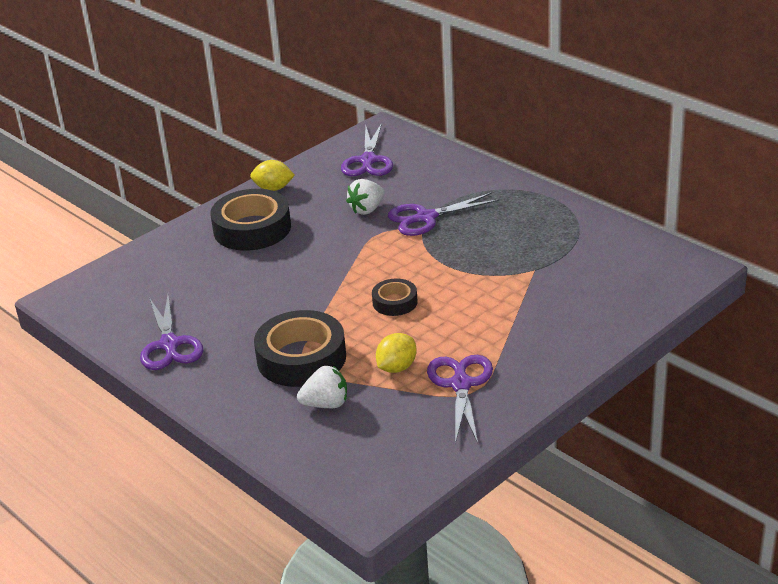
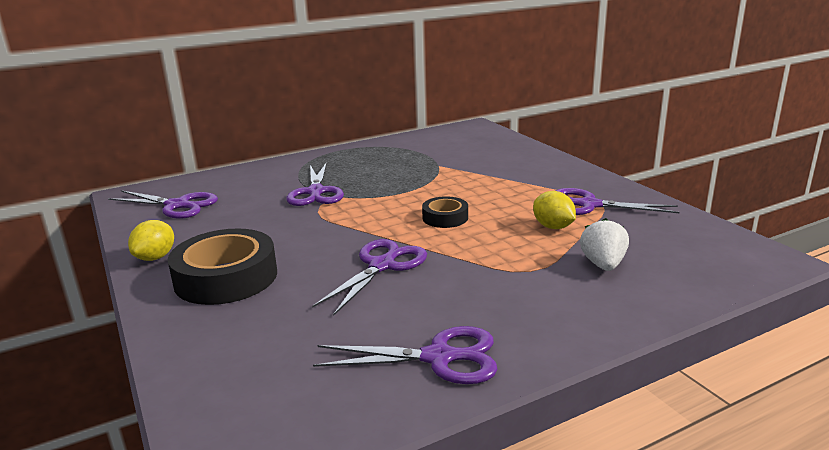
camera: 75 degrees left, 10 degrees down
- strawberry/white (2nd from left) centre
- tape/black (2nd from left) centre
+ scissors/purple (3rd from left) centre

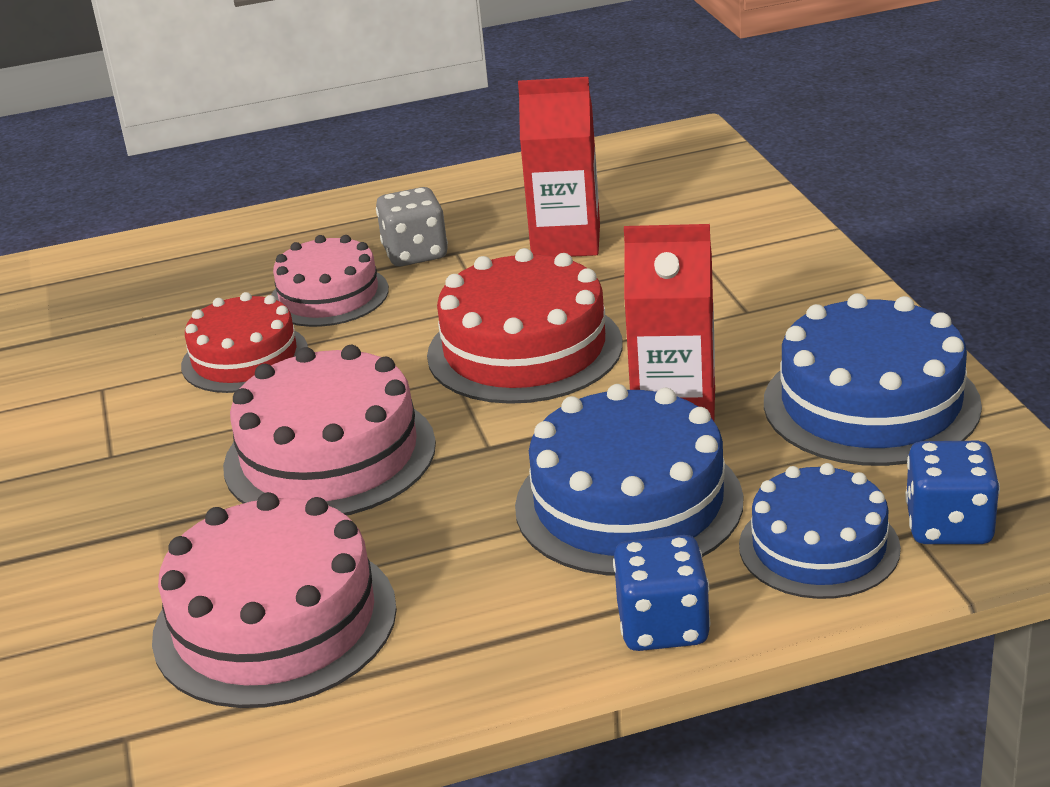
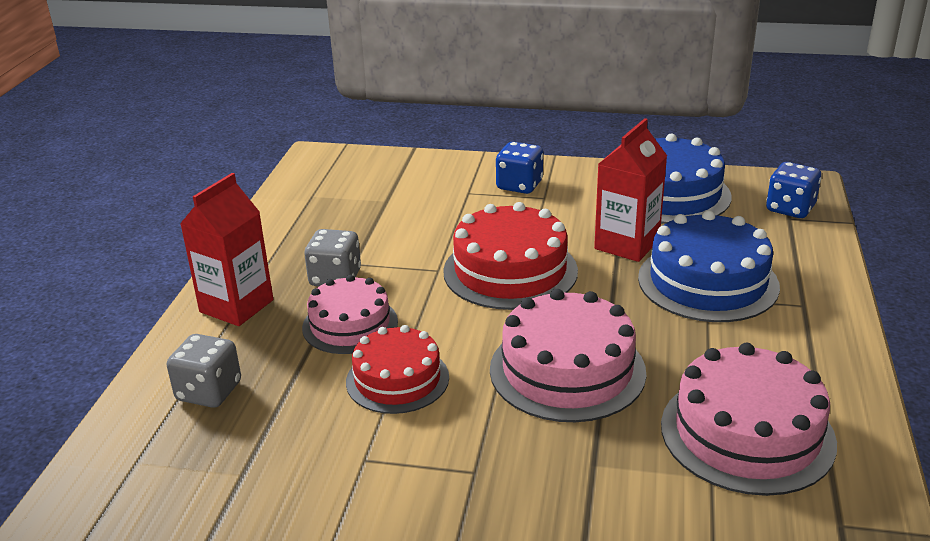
camera: 65 degrees left, 0 degrees up
~ carton/red (1st from left) top centre to middle left
- cake/blue (2nd from left) bottom right
~ dice/blue (1st from left) bottom centre to top centre
+ dice/grey (1st from left) bottom left

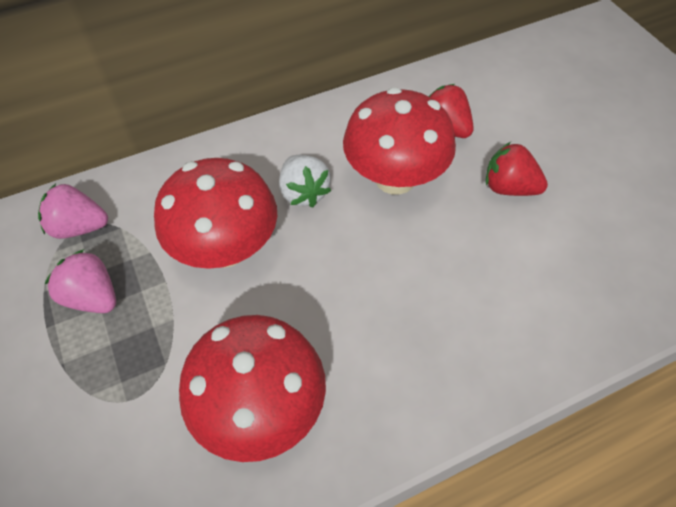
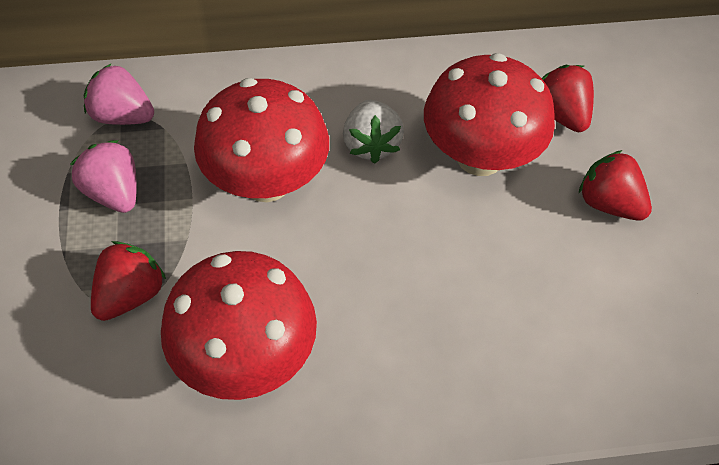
camera: 15 degrees right, 0 degrees up
+ strawberry/red (1st from left) middle left

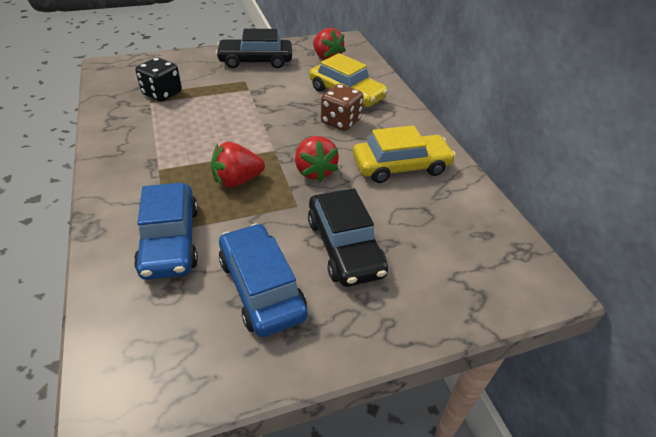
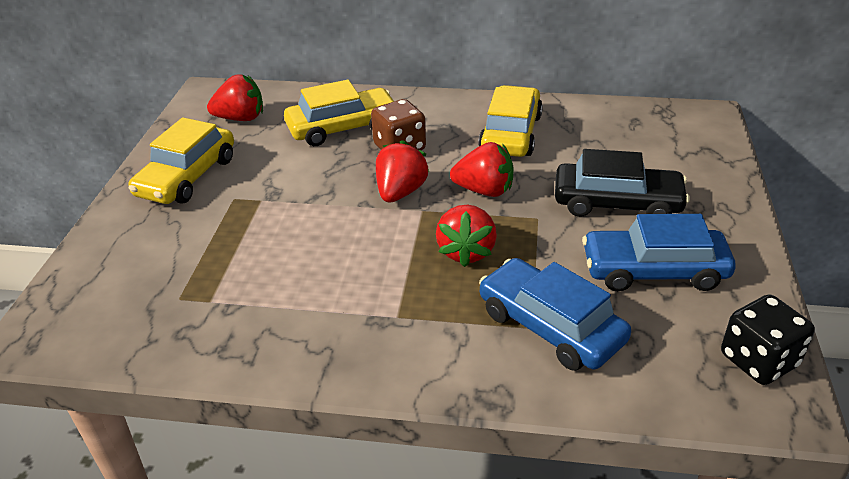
camera: 60 degrees left, 5 degrees down
~ car/black (1st from left) top centre to car/yellow (1st from left) middle left
~ dice/black top left to bottom right
~ car/blue (1st from left) middle left = centre 150 degrees counterclockwise
+ strawberry/red (2nd from left) centre

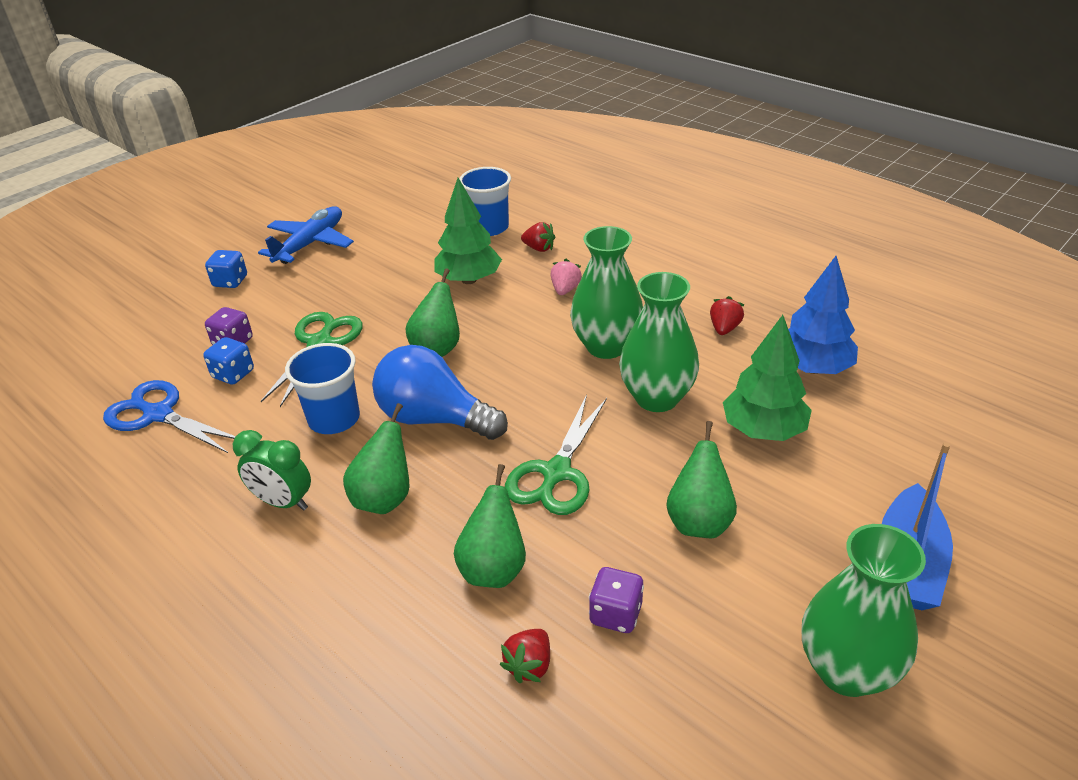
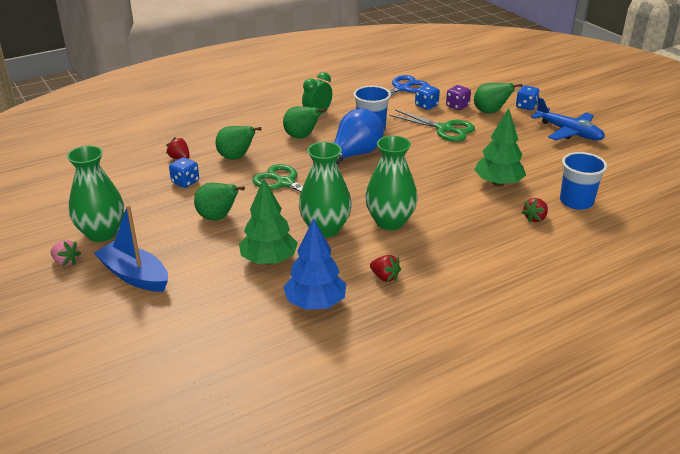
camera: 105 degrees right, 5 degrees down
~ strawberry/pink centre to middle left
~ pear/green (2nd from left in the first image) centre to pear/green (4th from left) top right
~ dice/purple (2nd from left) bottom centre to dice/blue (1st from left) middle left

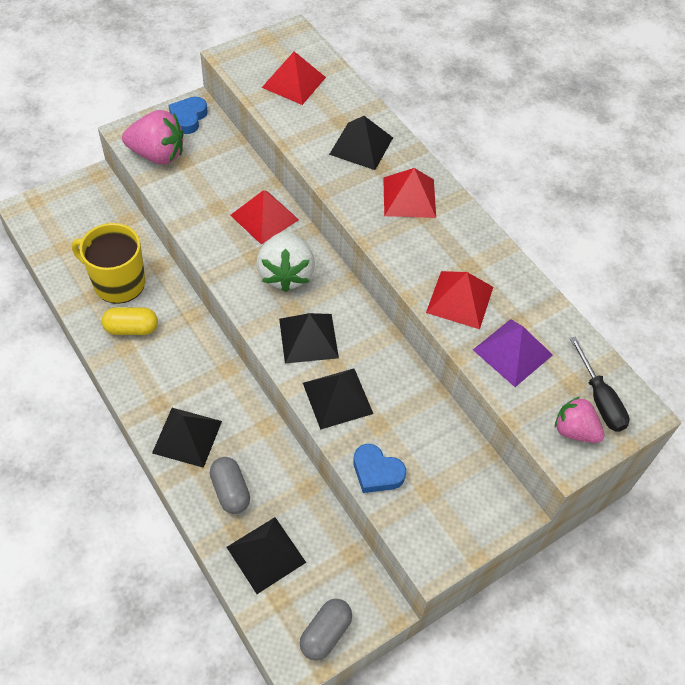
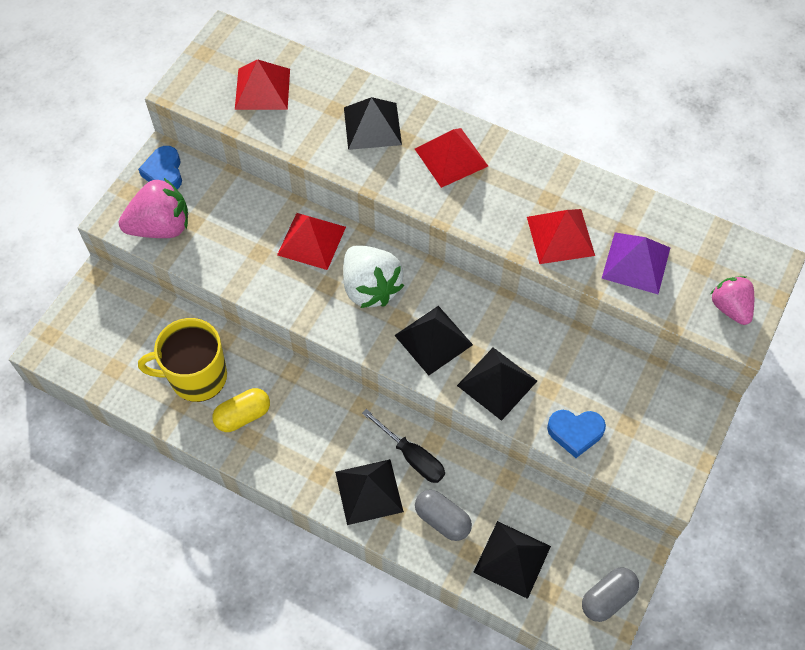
camera: 25 degrees left, 5 degrees up
~ screwdriver/black middle right to bottom centre
~ strawberry/pink (2nd from left) middle right = middle right 60 degrees clockwise
~ capsule/grey (2nd from left) bottom centre = bottom right 45 degrees clockwise

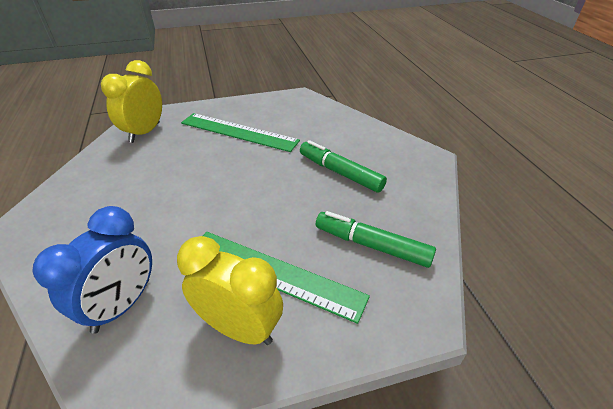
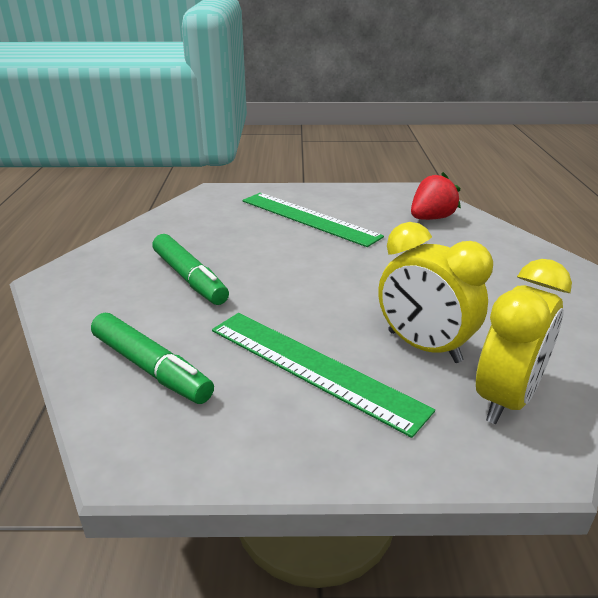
camera: 165 degrees left, 10 degrees down
~ clock/blue middle left to strawberry/red top right
~ marker/green (2nd from left in the first image) centre to marker/green (1st from left) middle left
~ clock/yellow (2nd from left in the first image) bottom centre to clock/yellow (1st from left) middle right

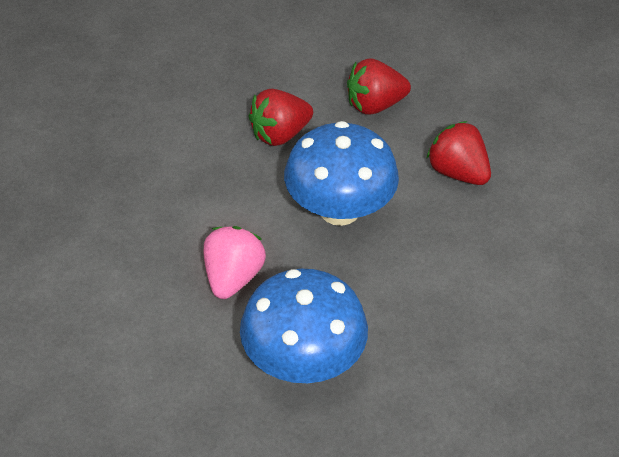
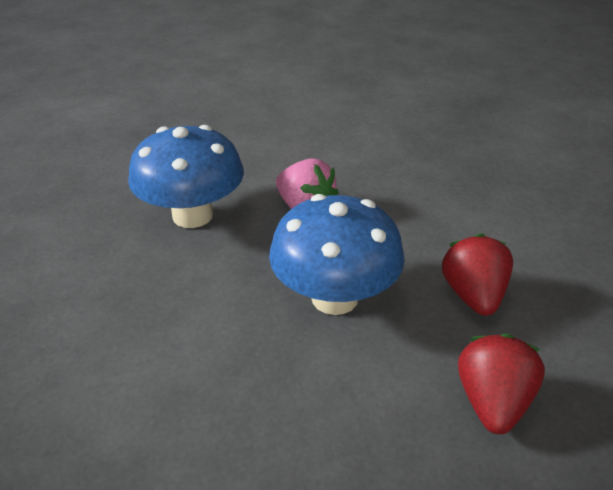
camera: 120 degrees right, 10 degrees down
- strawberry/red (3rd from left) middle right

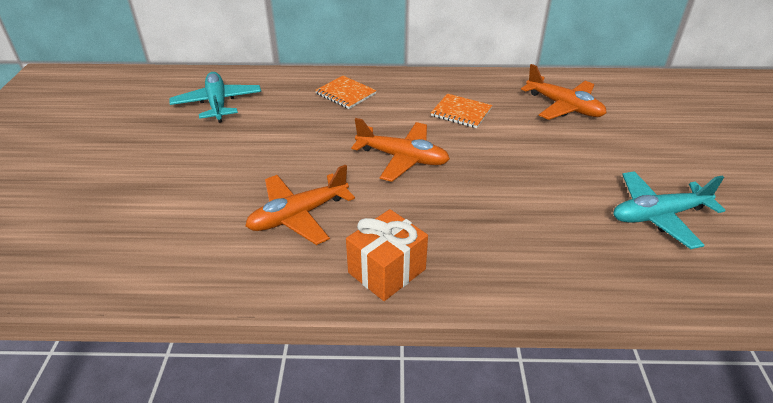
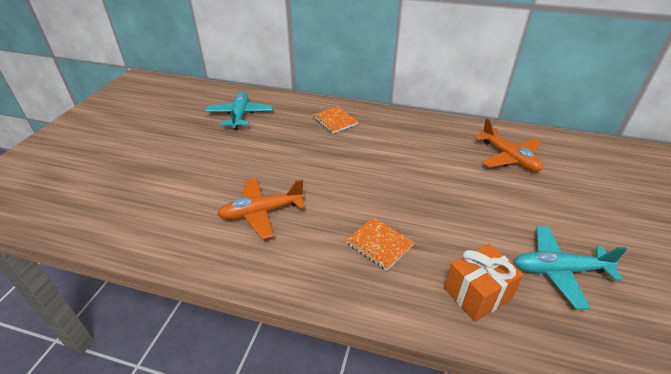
camera: 15 degrees right, 0 degrees up
~ notebook/orange (2nd from left) top centre to centre
- plane/orange (2nd from left) centre
~ gift/orange centre to bottom right

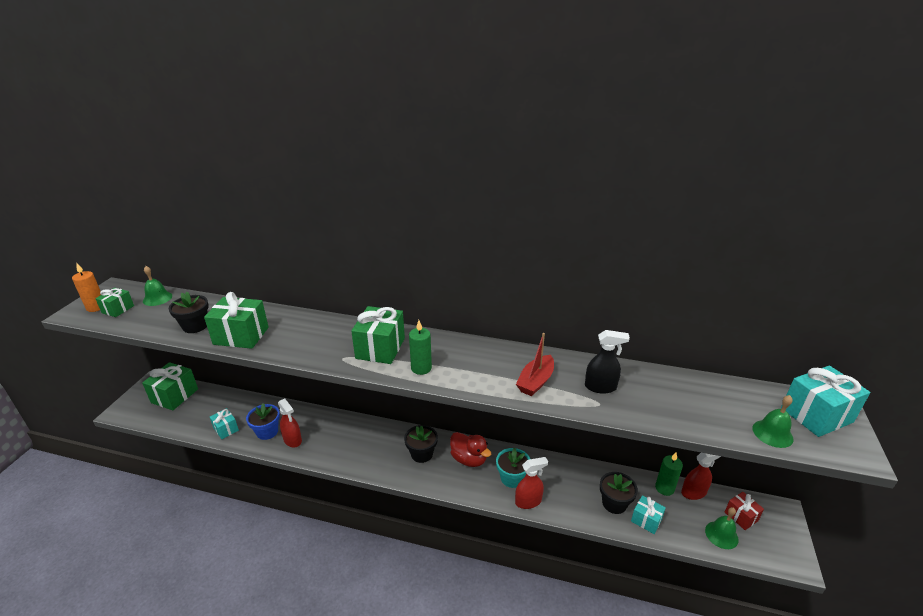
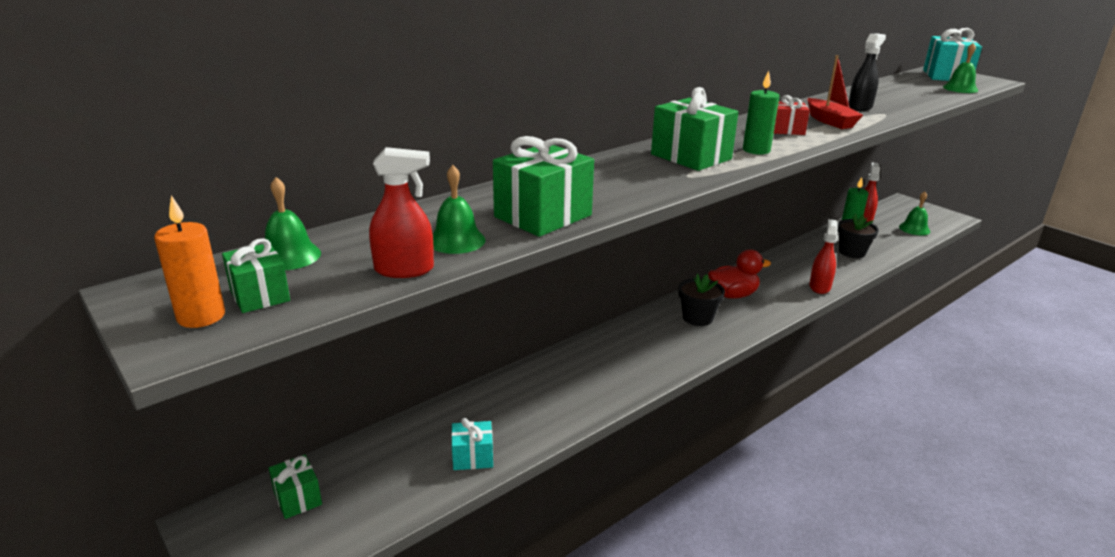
camera: 55 degrees left, 5 degrees down
~ flower pot/black (1st from left) middle left to bell/green (2nd from left) centre
~ gift/green (2nd from left) middle left = bottom left x0.57
~ spray bottle/red (1st from left) bottom left to centre
- flower pot/blue bottom left
- flower pot/turquoise bottom centre
~ gift/red bottom right to top right
- gift/turquoise (2nd from left) bottom right

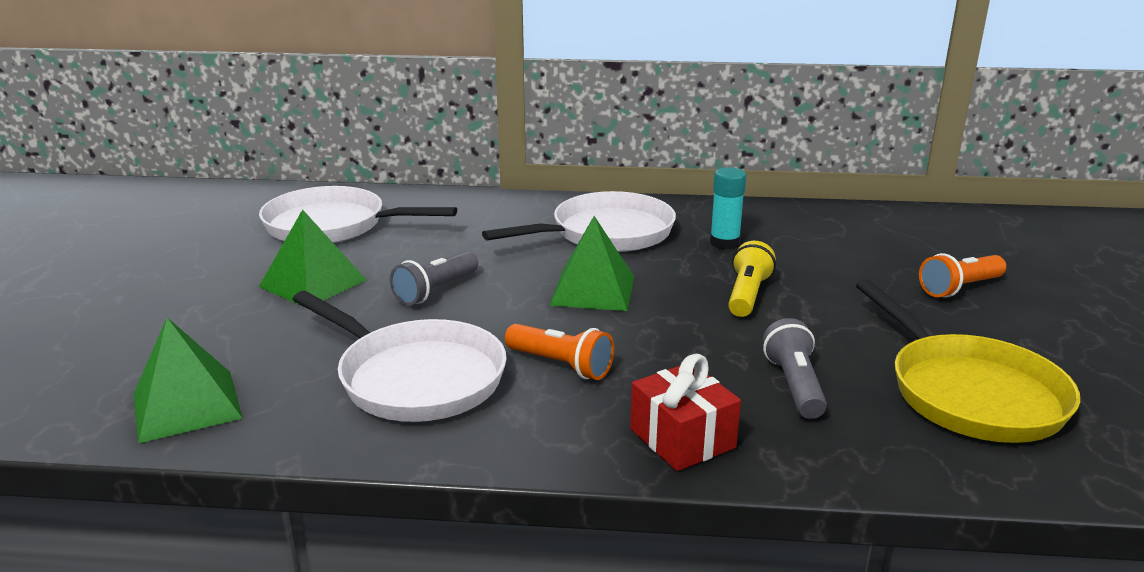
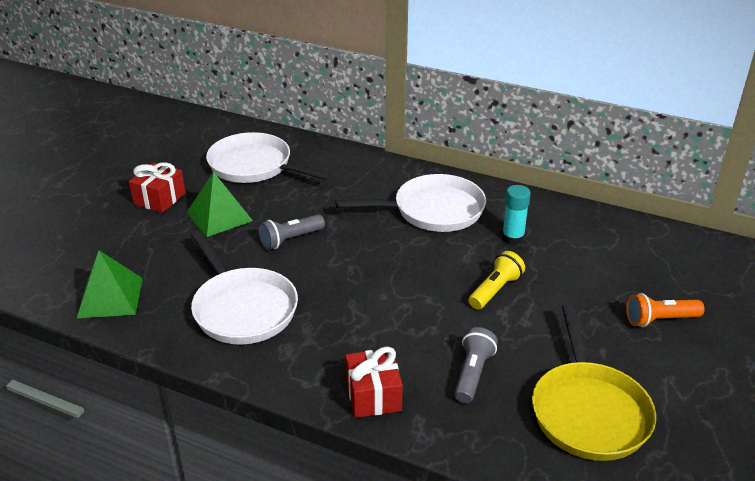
camera: 20 degrees right, 10 degrees up
- pyramid/green (3rd from left) centre
- flashlight/orange (1st from left) centre
+ gift/red (1st from left) middle left

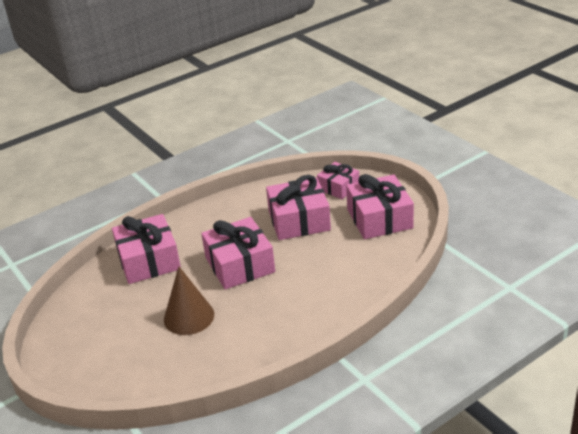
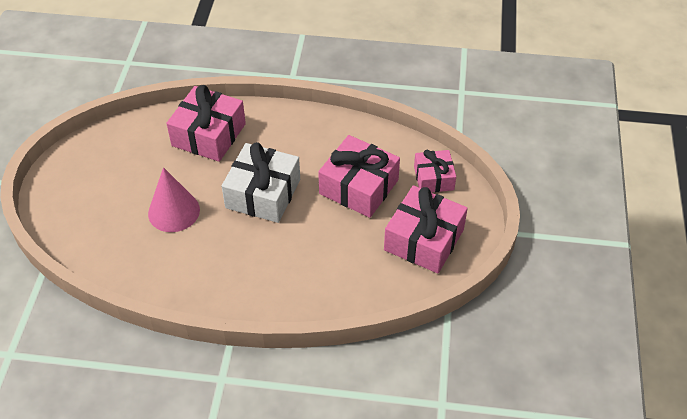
camera: 40 degrees right, 15 degrees up
~ gift/pink (2nd from left) centre to gift/white centre
~ cone/brown bottom left to cone/pink middle left

